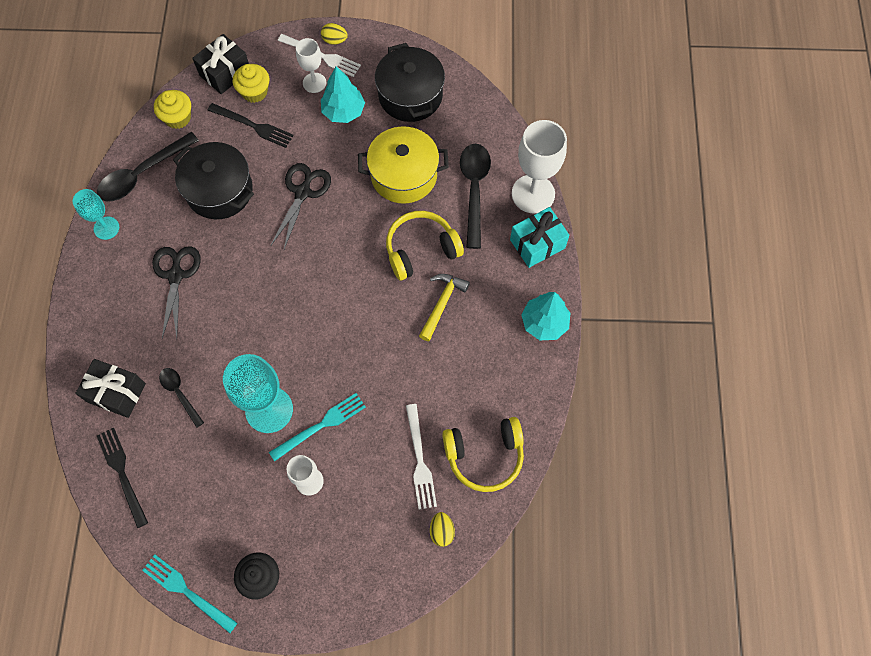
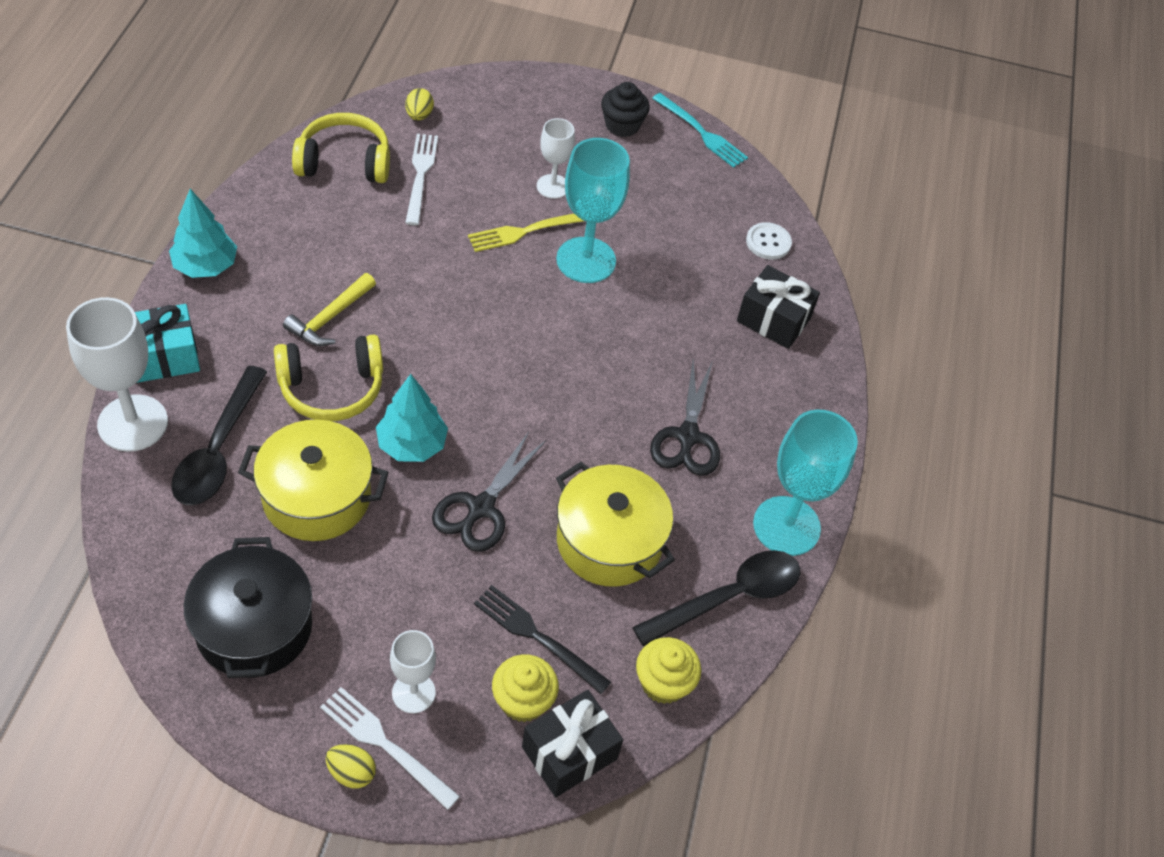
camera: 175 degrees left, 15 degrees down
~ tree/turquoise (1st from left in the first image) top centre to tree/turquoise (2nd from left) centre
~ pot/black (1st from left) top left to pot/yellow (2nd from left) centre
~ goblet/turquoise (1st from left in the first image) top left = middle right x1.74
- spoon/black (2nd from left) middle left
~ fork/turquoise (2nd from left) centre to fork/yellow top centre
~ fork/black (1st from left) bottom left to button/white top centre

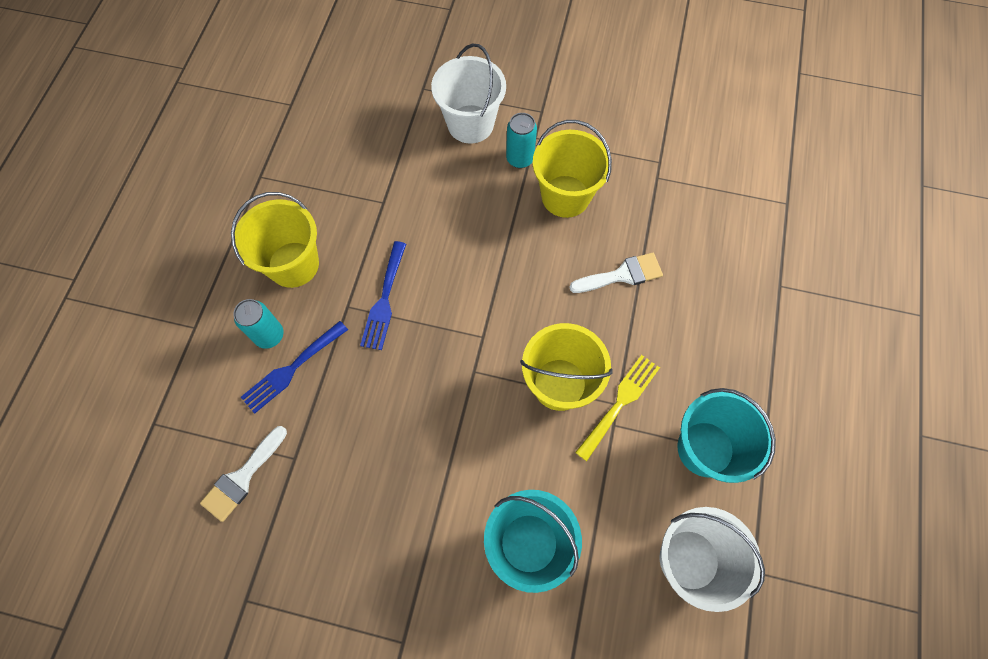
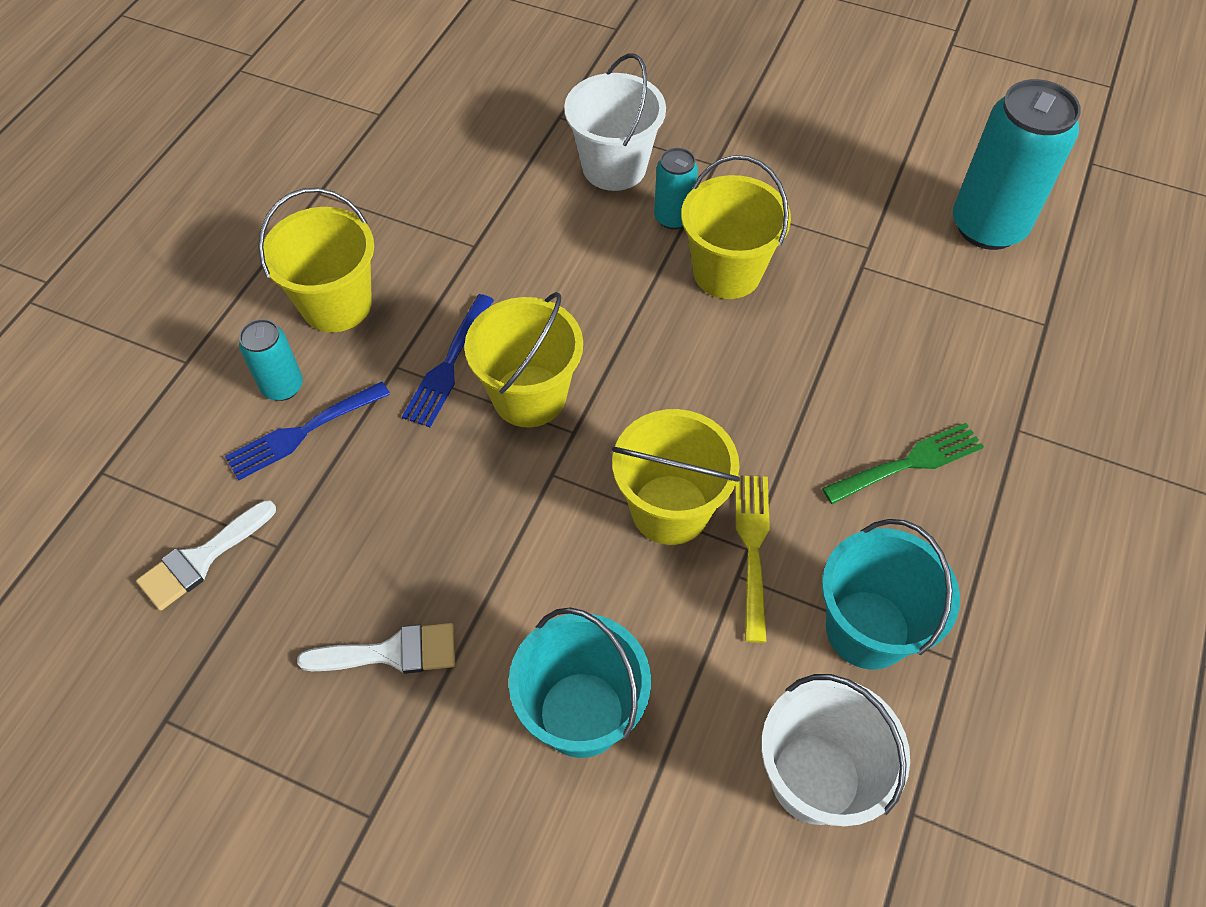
camera: 10 degrees right, 10 degrees down
~ brush/white (2nd from left) centre to bottom left
~ fork/yellow centre = centre 45 degrees counterclockwise
+ can/turquoise (3rd from left) top right
+ bucket/yellow (2nd from left) centre
+ fork/green middle right

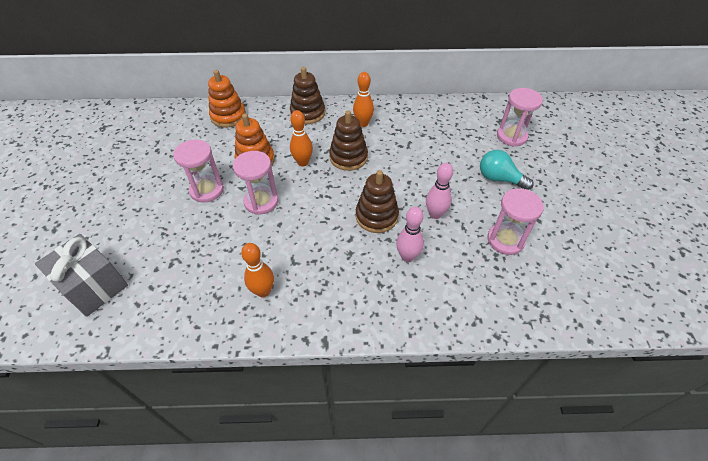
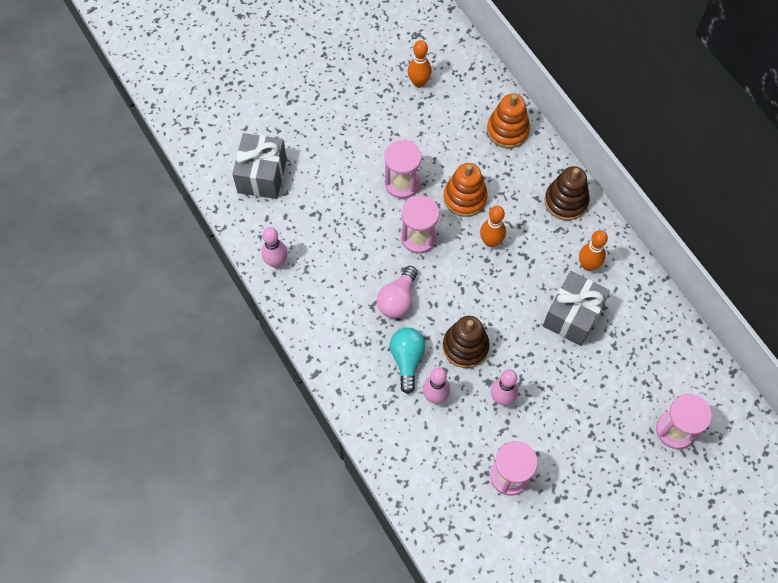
camera: 60 degrees right, 15 degrees up
- stacking toy/brown (2nd from left) top centre
~ light bulb/turquoise middle right to centre
~ bowling pin/orange (1st from left) centre to top centre
+ bowling pin/pink (1st from left) centre
+ light bulb/pink centre
+ gift/grey (2nd from left) middle right

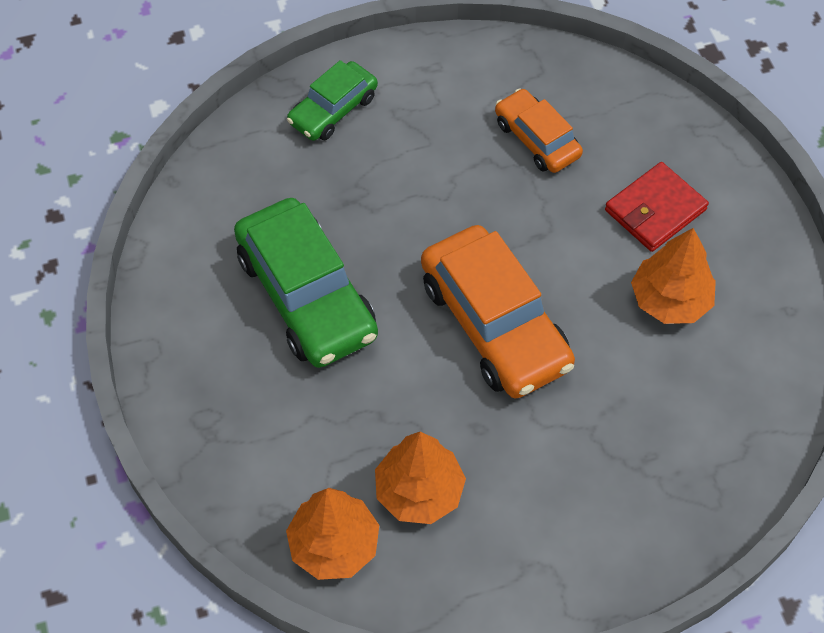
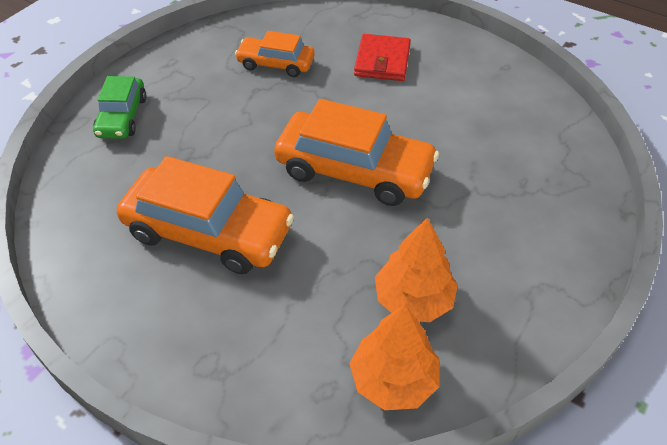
camera: 40 degrees left, 10 degrees down
~ car/green (1st from left) centre to car/orange (1st from left) middle left
- tree/orange (3rd from left) middle right

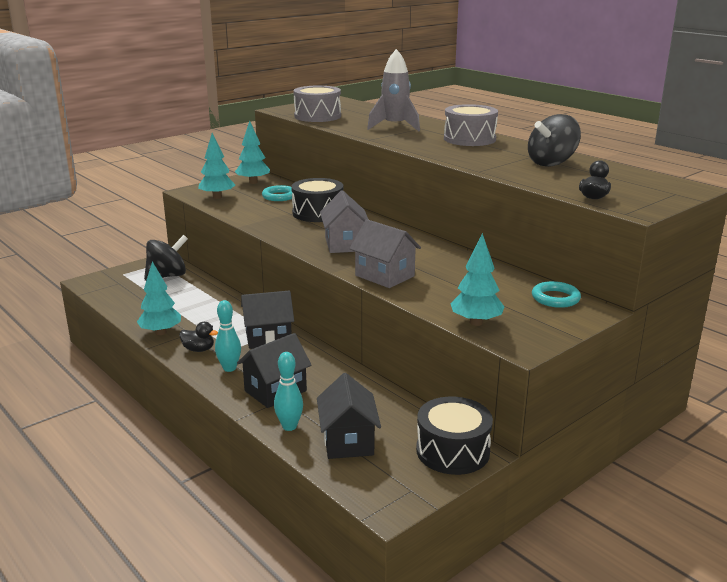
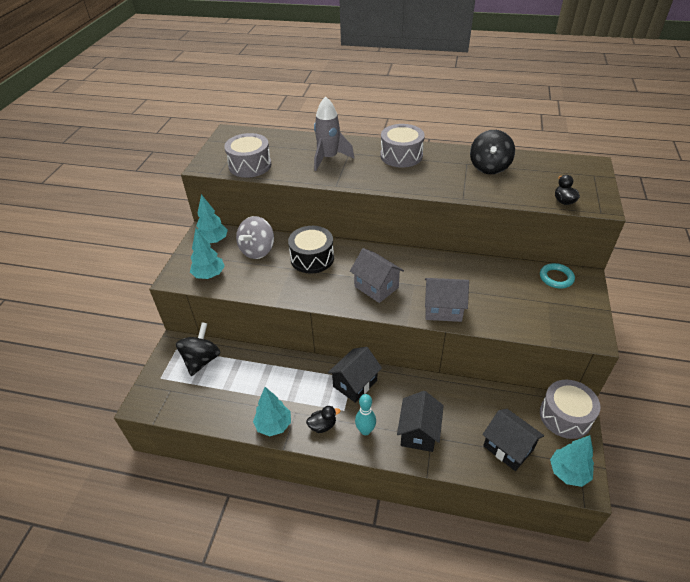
camera: 35 degrees left, 20 degrees up
~ ring/turquoise (1st from left) top centre to spinning top/grey centre
~ tree/turquoise (4th from left) centre to bottom right
- bowling pin/turquoise (2nd from left) bottom centre
~ drum/black (2nd from left) bottom centre to drum/grey (3rd from left) bottom right

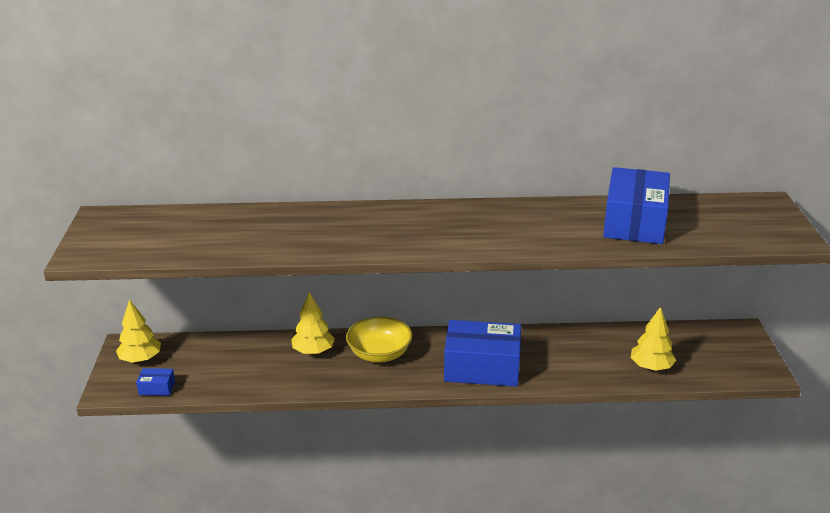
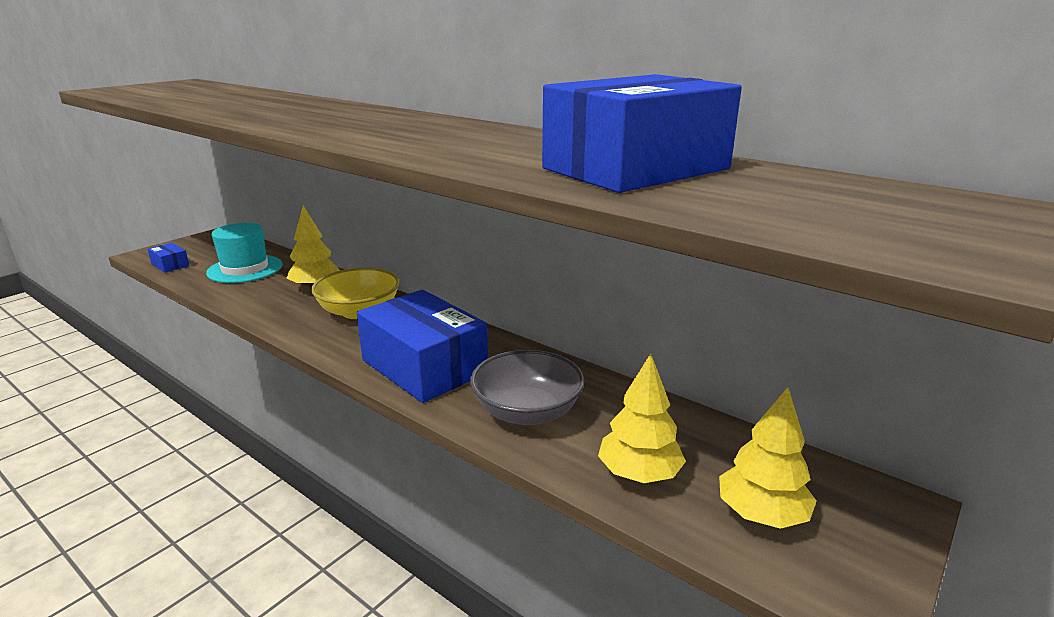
camera: 40 degrees right, 5 degrees down
~ tree/yellow (1st from left in the first image) middle left to tree/yellow (3rd from left) bottom right
+ hat/turquoise middle left
+ bowl/grey centre

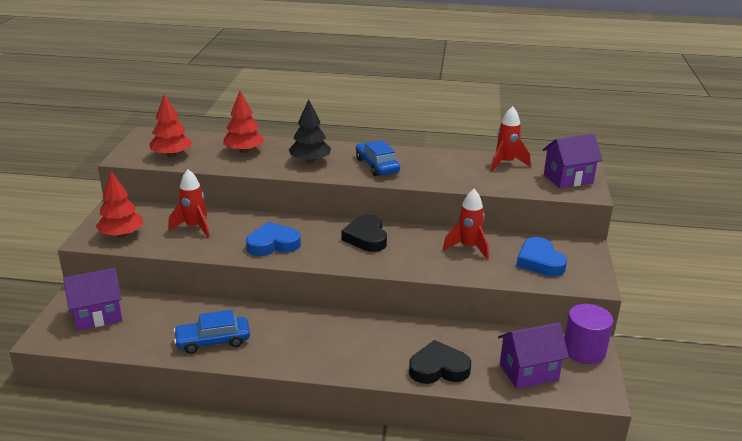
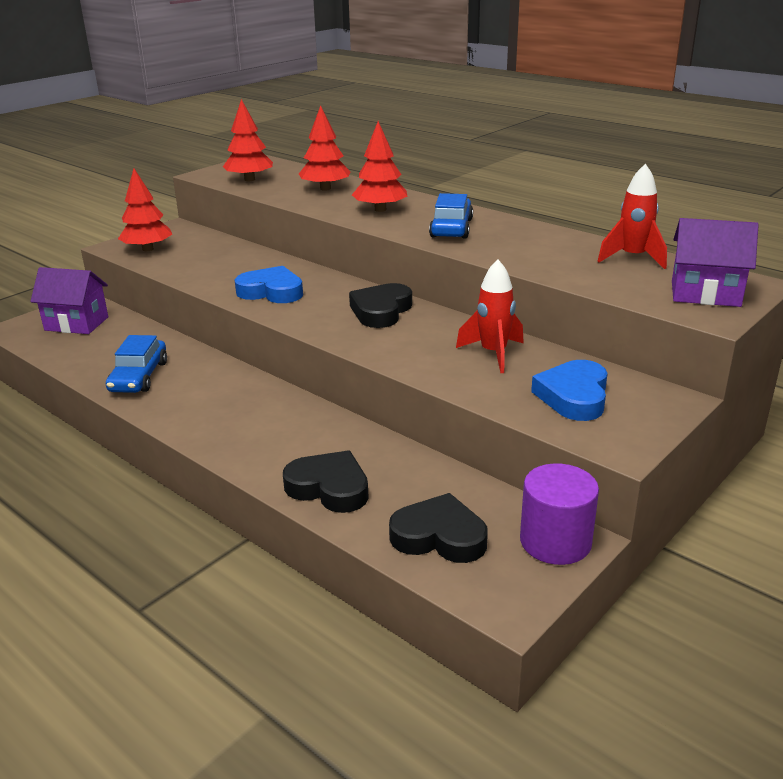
camera: 35 degrees right, 0 degrees up
~ tree/black top centre to tree/red (4th from left) top centre
- rocket/red (1st from left) middle left
~ car/blue (1st from left) bottom left = middle left 105 degrees counterclockwise
~ house/purple (2nd from left) bottom right to heart/black (3rd from left) bottom centre

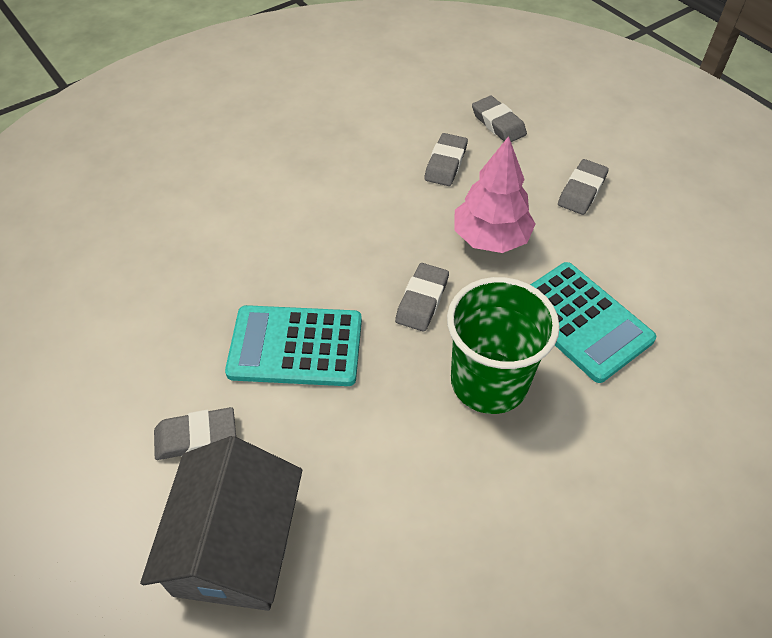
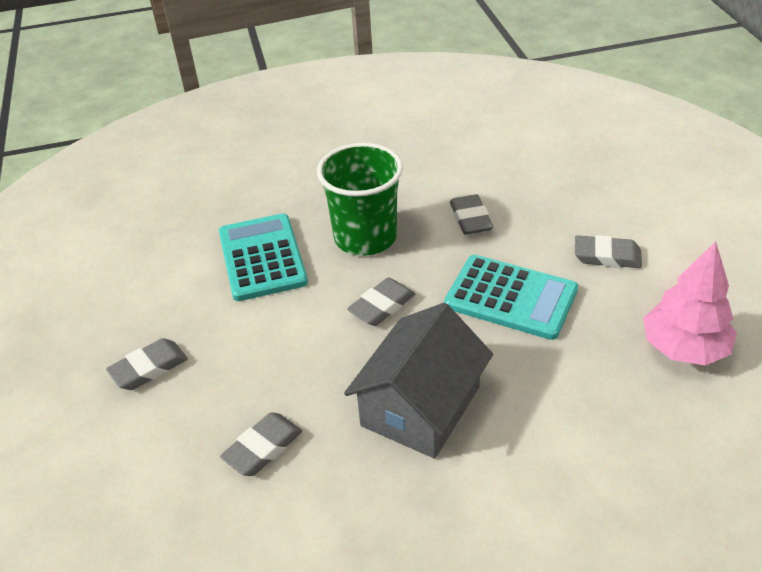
camera: 155 degrees left, 10 degrees down
~ eraser/grey (4th from left) top centre to centre
~ tree/pink top centre to middle right
~ house/grey bottom left to centre

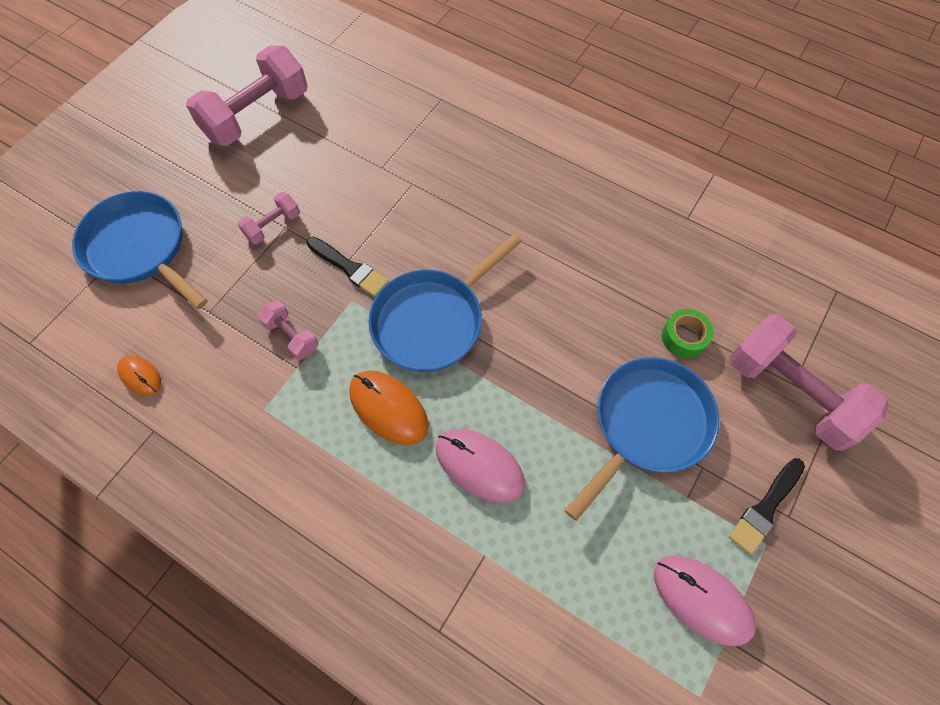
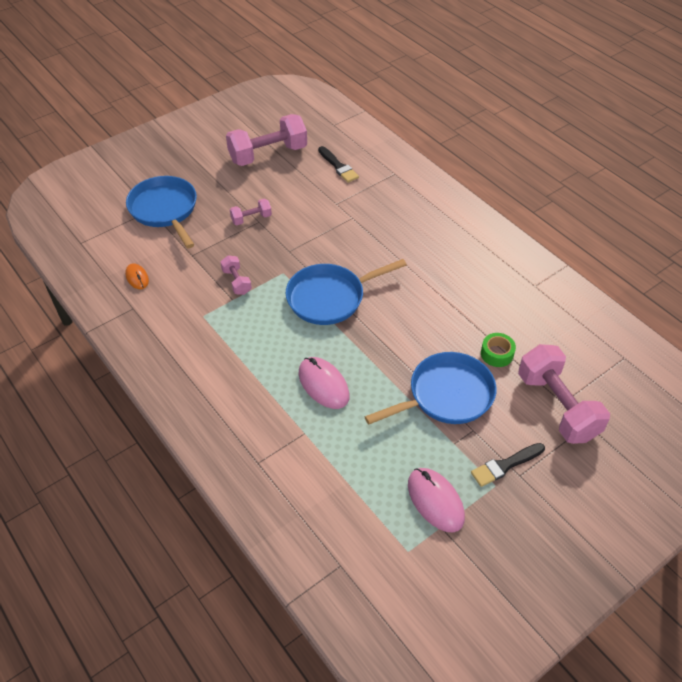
camera: 20 degrees right, 15 degrees down
~ brush/black (1st from left) centre to top centre
- mouse/orange (2nd from left) centre

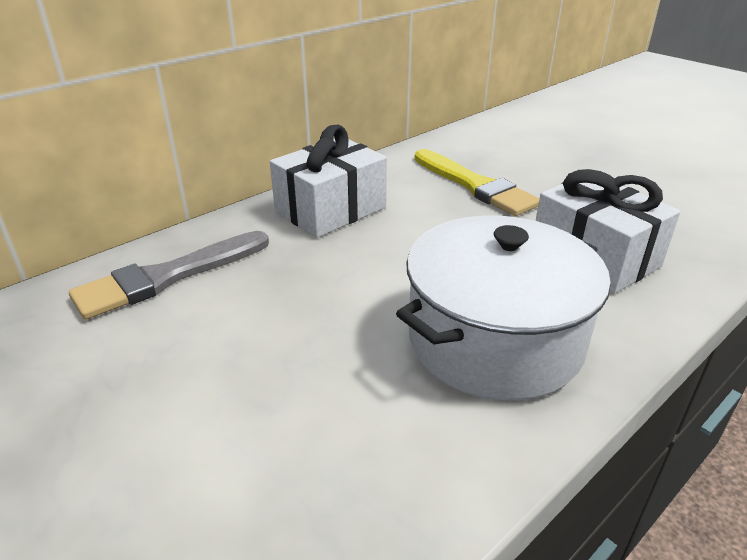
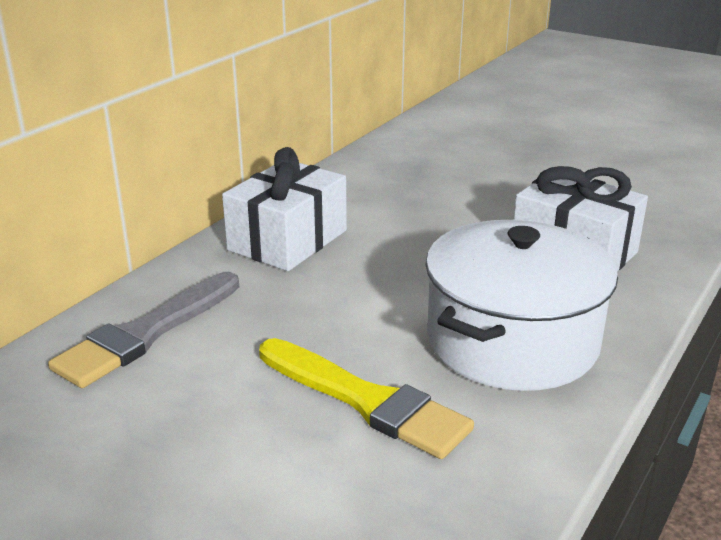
camera: 15 degrees left, 5 degrees down
~ brush/yellow top centre to bottom centre

